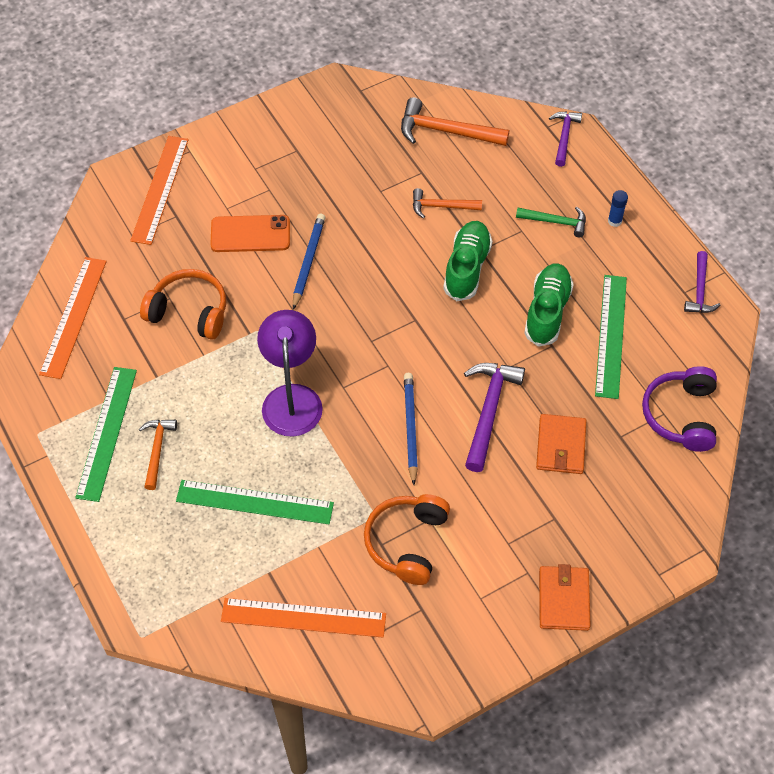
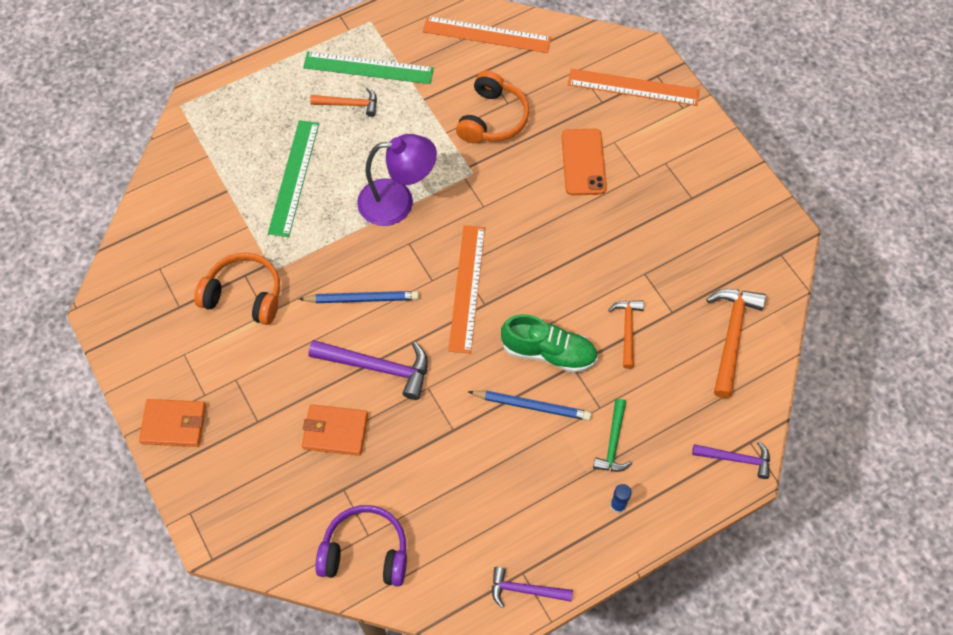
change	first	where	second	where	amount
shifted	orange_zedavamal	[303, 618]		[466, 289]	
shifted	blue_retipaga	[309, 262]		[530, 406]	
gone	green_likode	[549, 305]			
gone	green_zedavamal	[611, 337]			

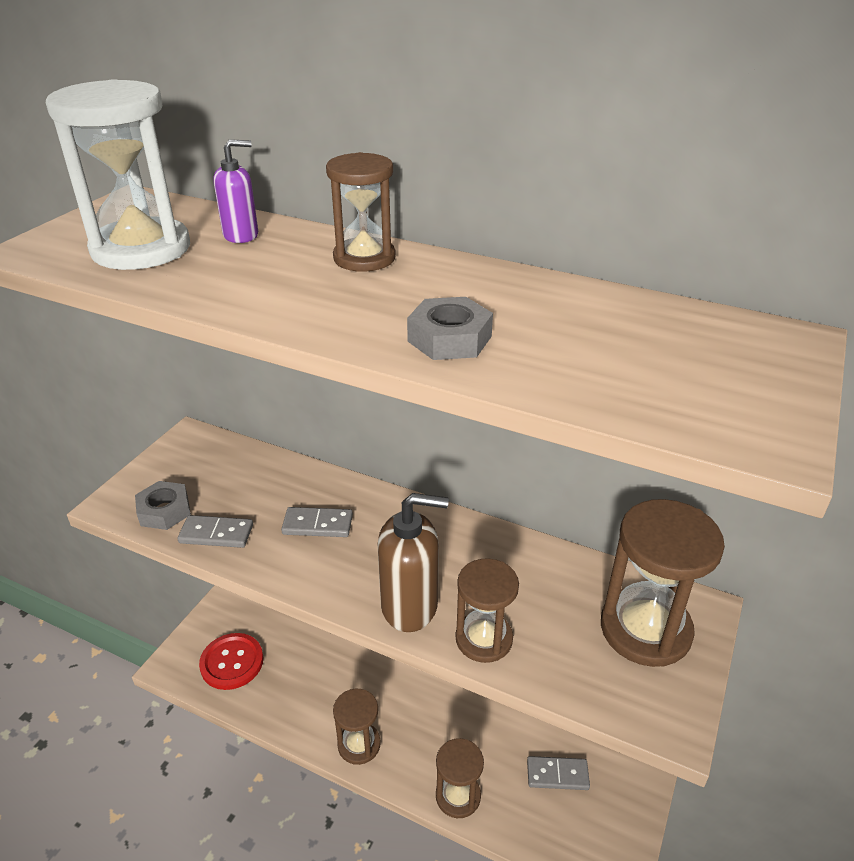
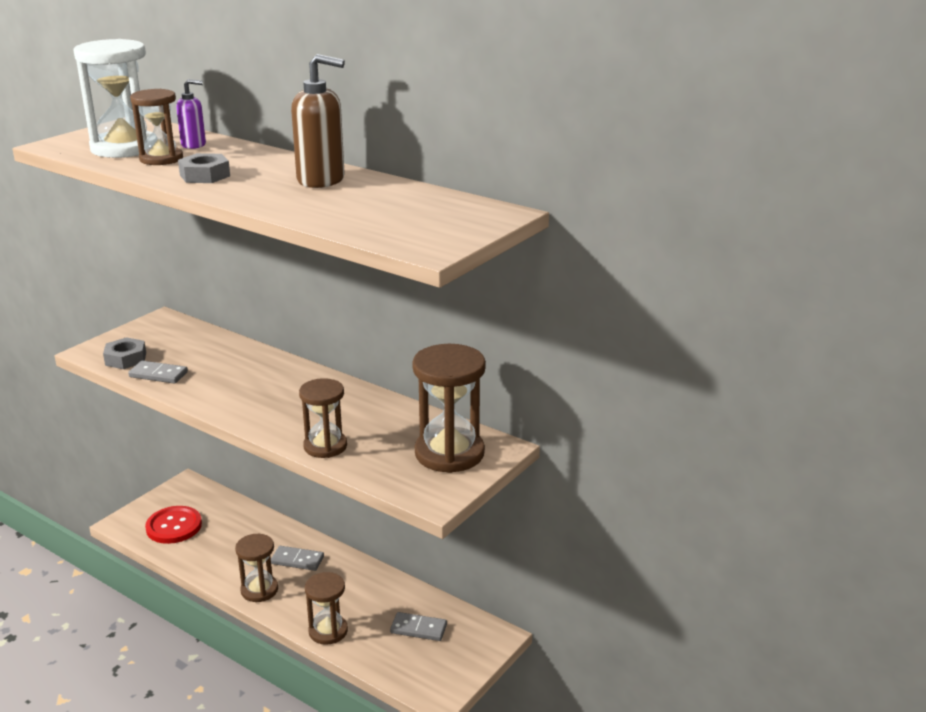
change	first	where	second	where	amount
shifted	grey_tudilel	[317, 522]		[297, 558]	
shifted	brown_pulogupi	[361, 212]		[156, 127]	
shifted	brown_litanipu	[413, 562]		[318, 121]	
shifted	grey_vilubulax	[450, 328]		[204, 168]	

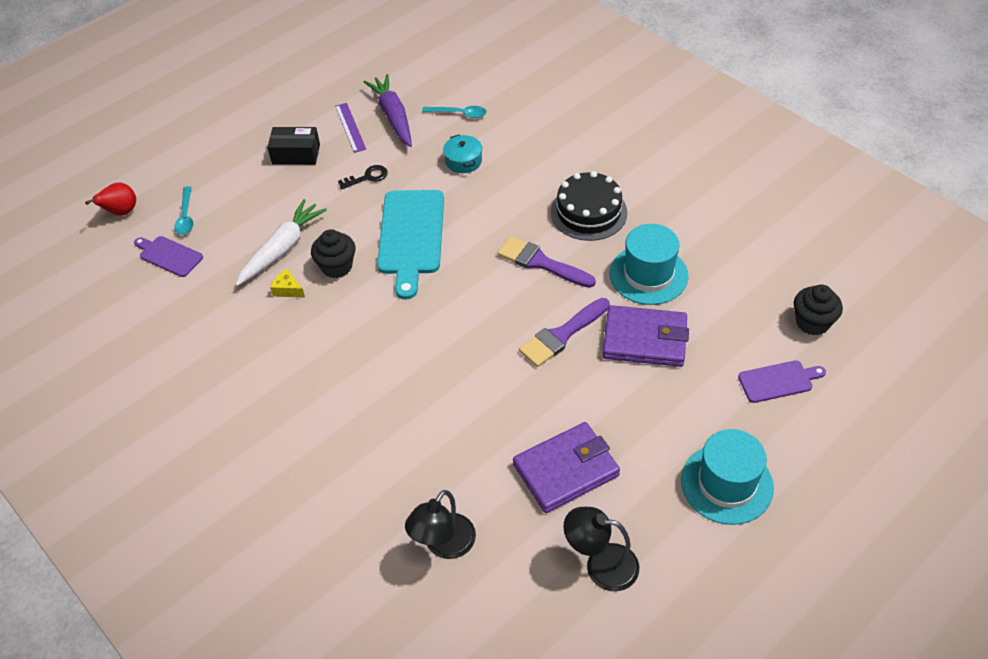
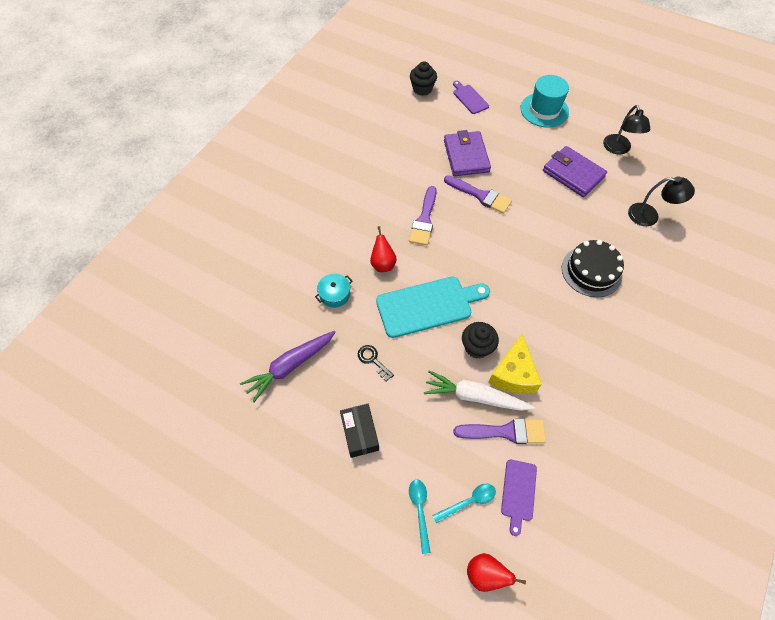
change	first	where	second	where	amount
scaled	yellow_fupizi	[287, 283]		[515, 364]	x2.05
gone	purple_zedavamal	[350, 128]			
shifted	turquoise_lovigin	[454, 112]		[420, 517]	
shifted	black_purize	[589, 206]		[593, 268]	
gone	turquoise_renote	[649, 264]			
new			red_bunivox	[383, 249]	
new			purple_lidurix	[499, 431]	

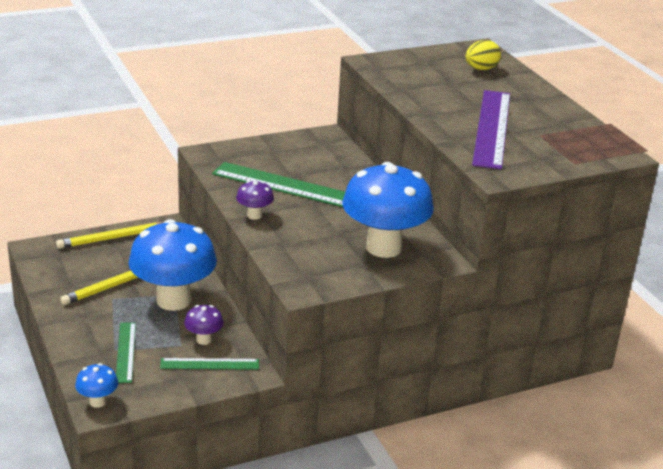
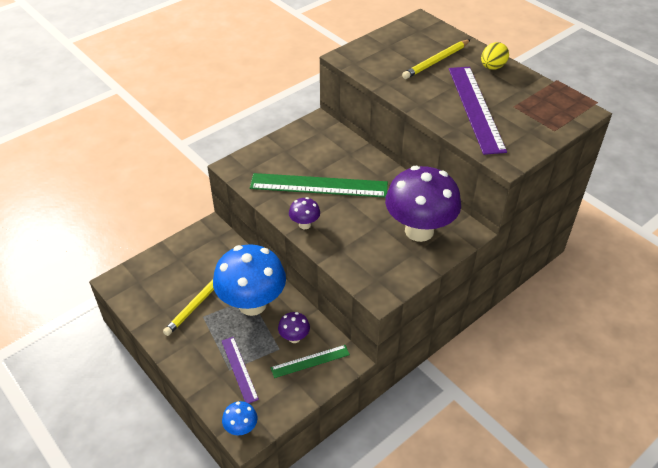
change	first	where	second	where	amount
shifted	yellow_retipaga	[110, 235]		[436, 59]	
repainted	green_zedavamal	[126, 352]	purple_zedavamal	[240, 370]	
repainted	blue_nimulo	[388, 210]	purple_nimulo	[423, 204]	
shifted	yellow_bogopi	[483, 55]		[495, 56]	

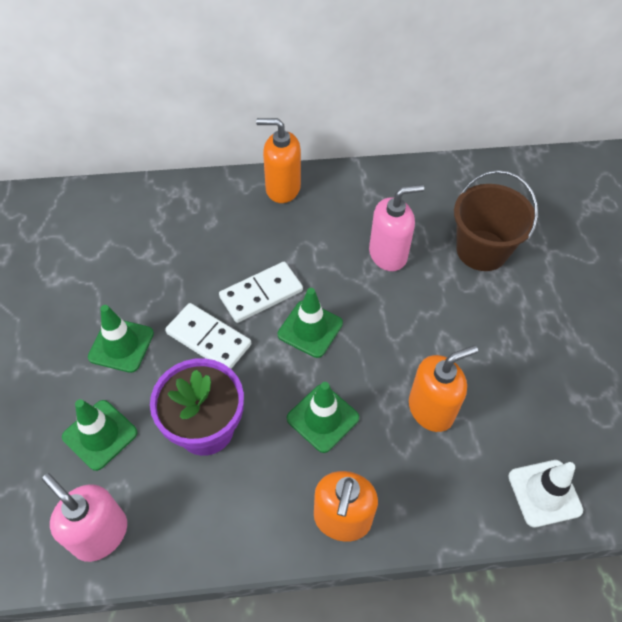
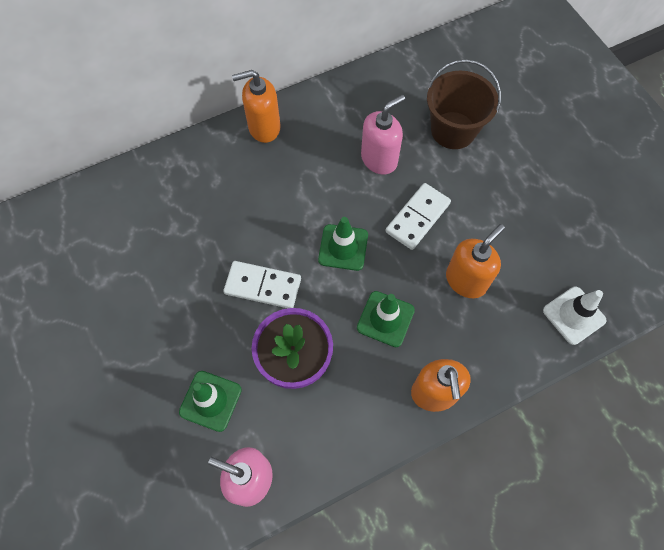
change	first	where	second	where	amount
gone	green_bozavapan	[121, 339]			
shifted	white_tudilel	[261, 292]		[418, 216]	

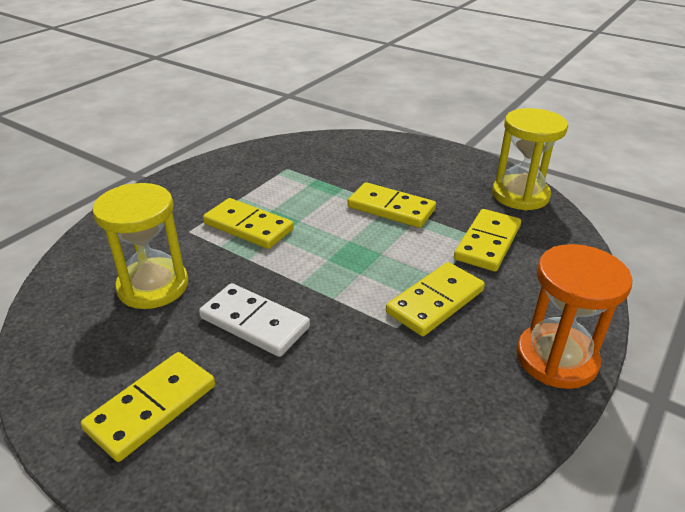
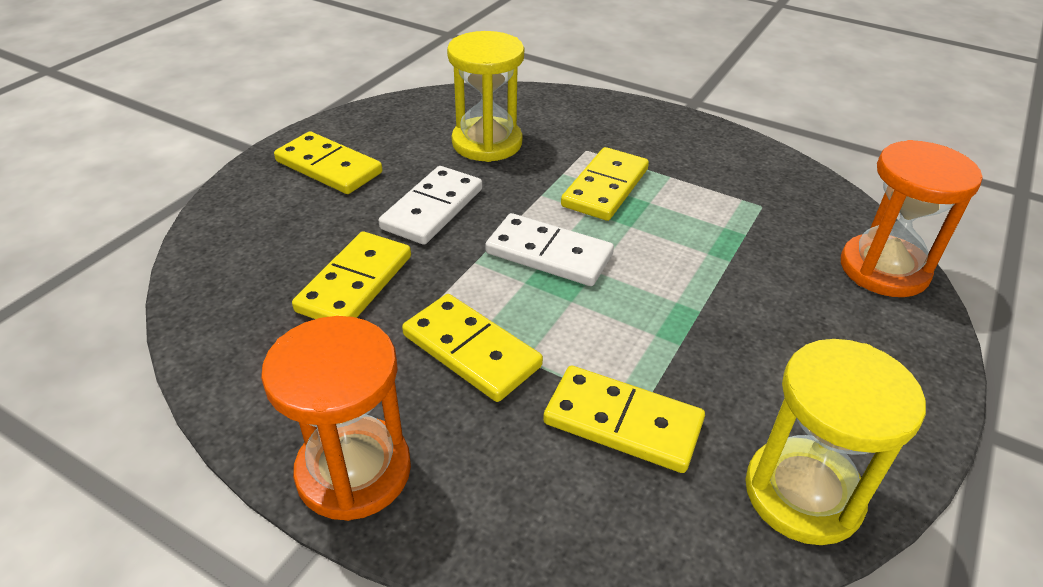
change	first	where	second	where	amount
shifted	yellow_tudilel	[392, 205]		[351, 275]	
new			white_tudilel	[549, 249]	
new			orange_pulogupi	[911, 218]	

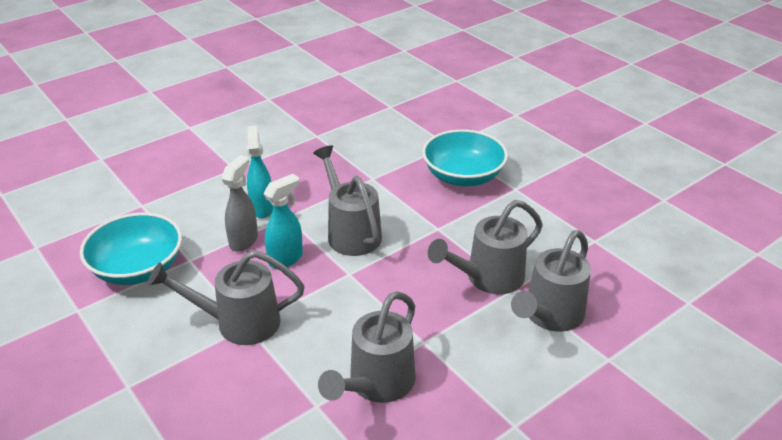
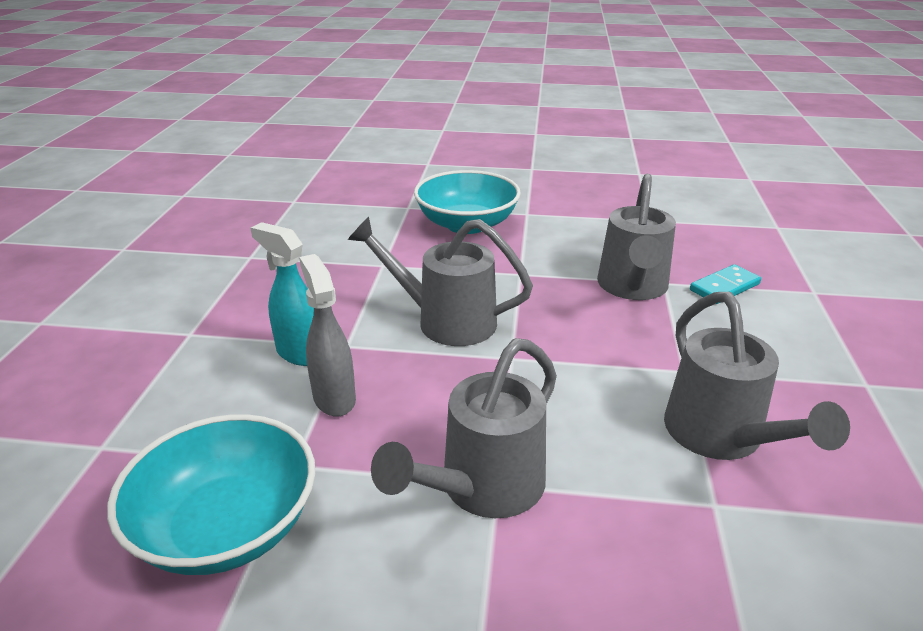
change	first	where	second	where	amount
gone	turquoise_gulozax	[283, 221]			
swapped	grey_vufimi	[551, 281]	turquoise_tudilel	[725, 284]	

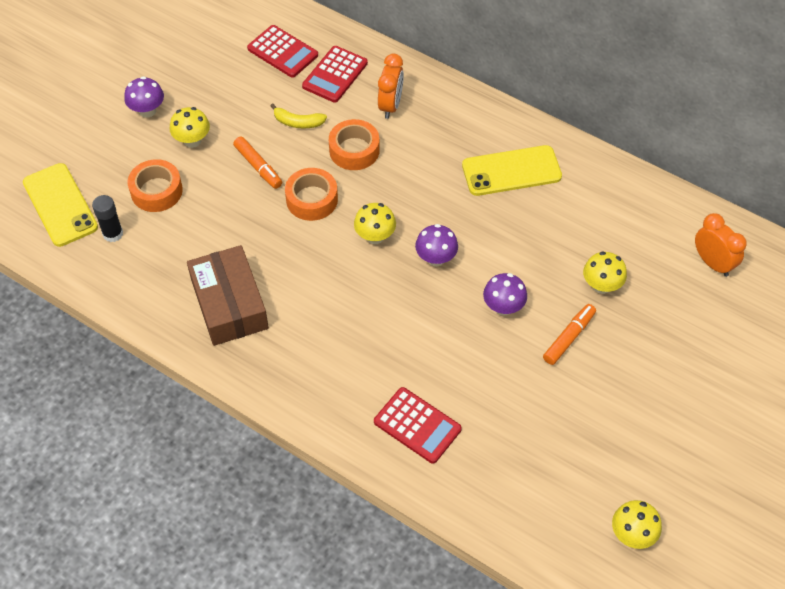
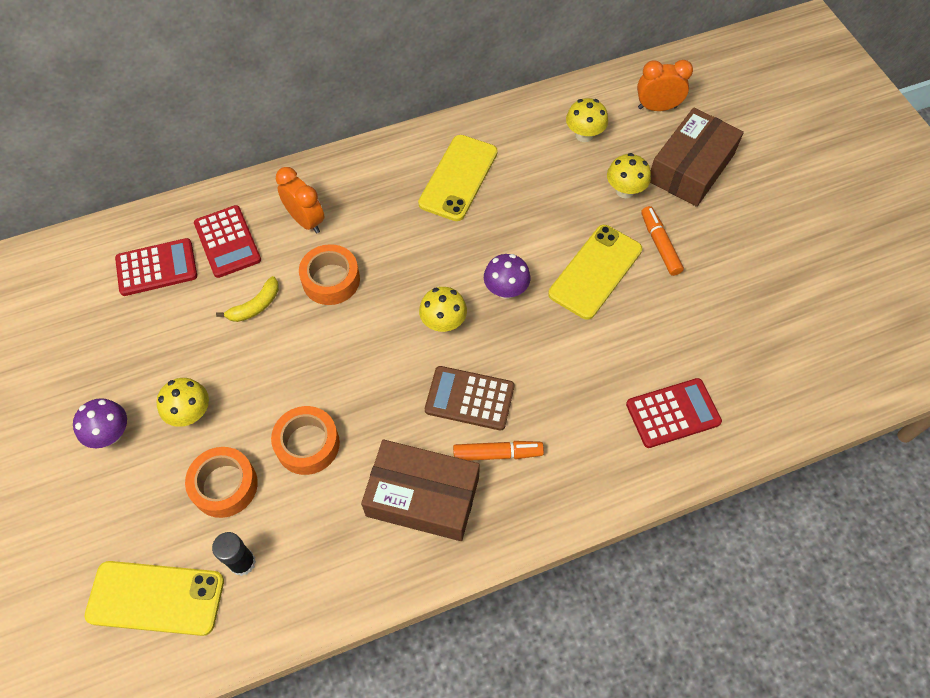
change	first	where	second	where	amount
shifted	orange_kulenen	[257, 162]		[498, 451]	
shifted	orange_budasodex	[311, 194]		[305, 440]	
swapped	purple_nimulo	[505, 294]	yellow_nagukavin	[595, 272]	
shifted	yellow_nimulo	[637, 524]		[587, 120]	
new			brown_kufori	[469, 398]	
new			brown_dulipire	[697, 157]	

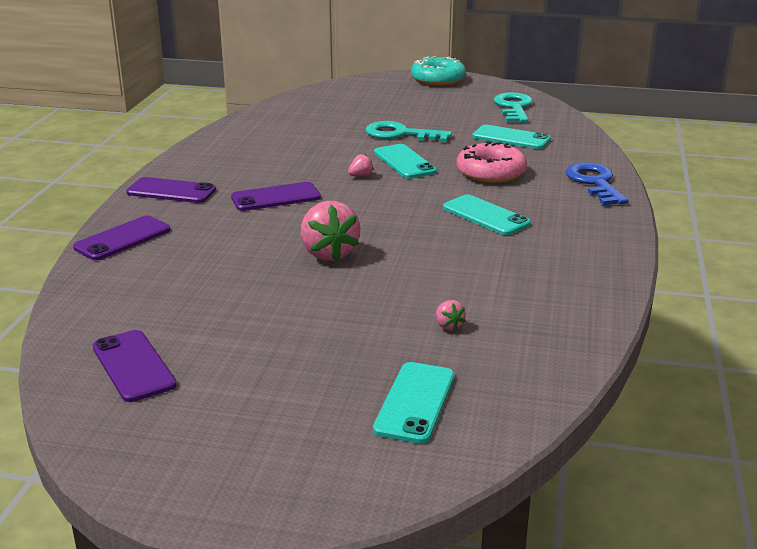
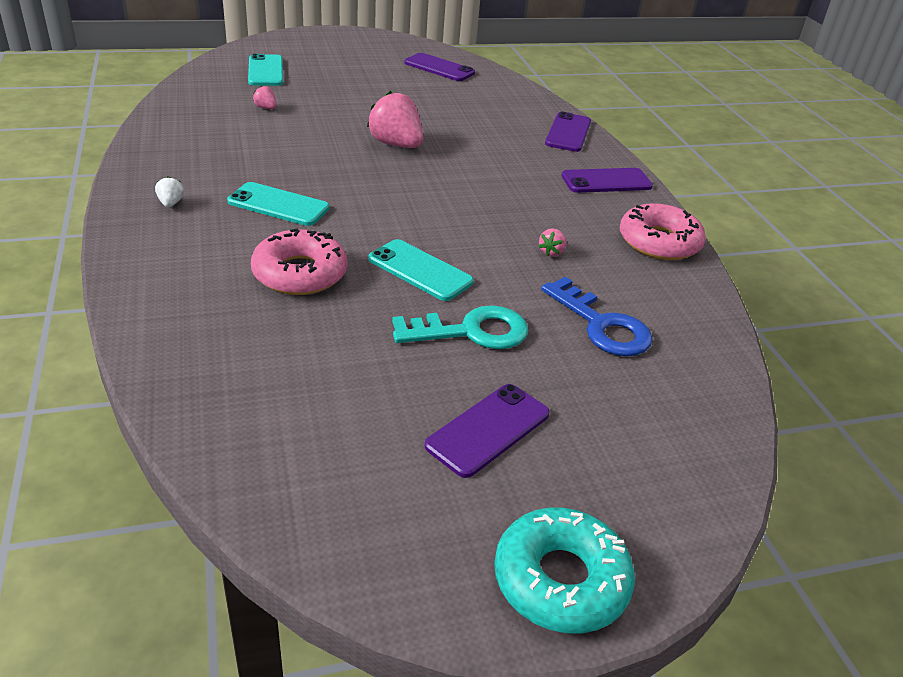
change	first	where	second	where	amount
shifted	purple_nagukavin	[276, 196]		[487, 431]	
shifted	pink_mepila	[361, 165]		[552, 242]	
gone	turquoise_nagukavin	[511, 137]			
gone	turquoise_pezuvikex	[513, 107]			
shifted	blue_pezuvikex	[597, 183]		[597, 316]	
new			white_mepila	[169, 191]	
new			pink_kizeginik	[663, 231]	

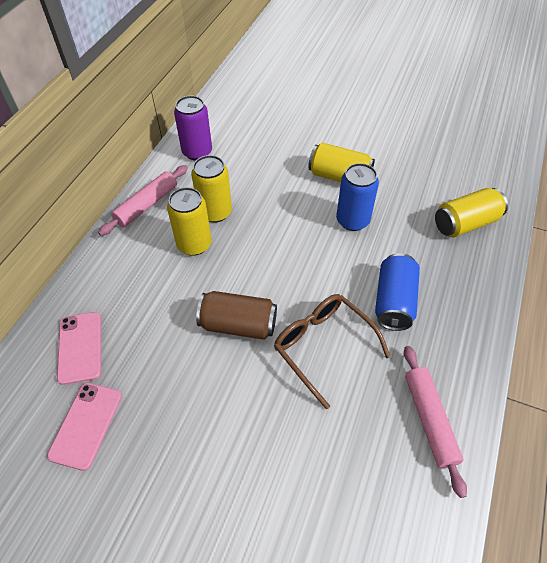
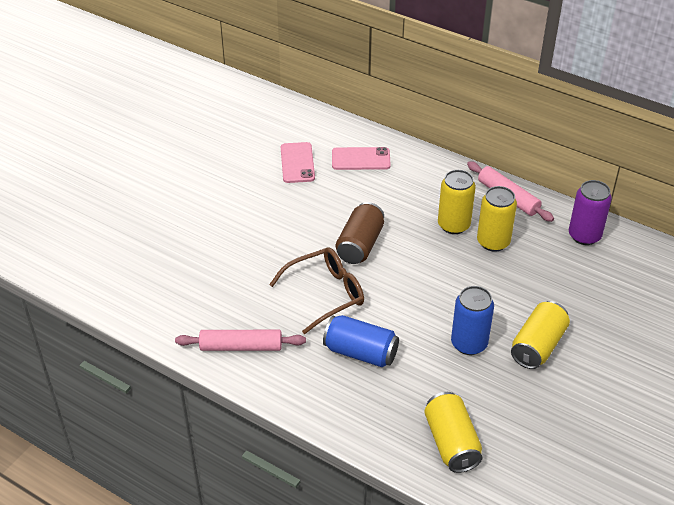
change	first	where	second	where	amount
rotated	pink_nagukavin	[84, 427]		[298, 162]	60 degrees clockwise

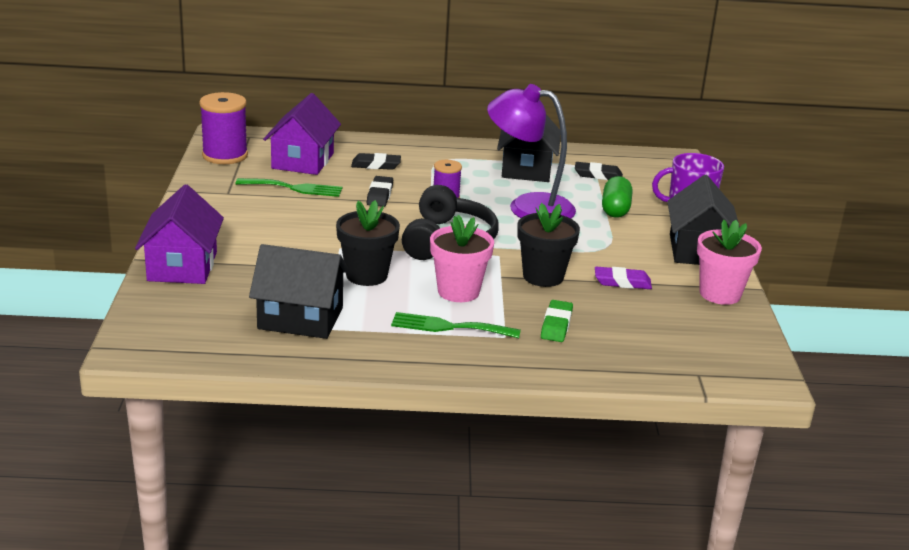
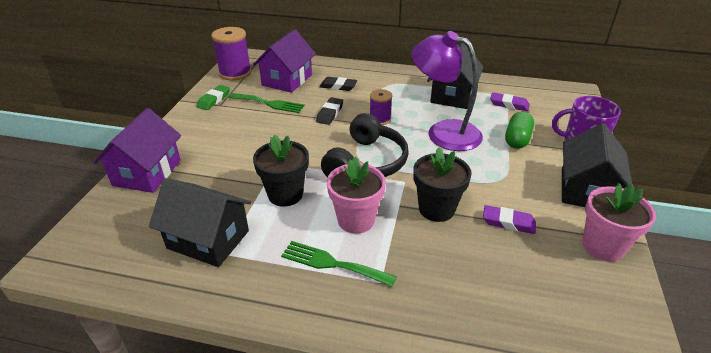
change	first	where	second	where	amount
shifted	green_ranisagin	[557, 321]		[213, 97]	
repainted	black_ranisagin	[599, 171]	purple_ranisagin	[510, 101]	

